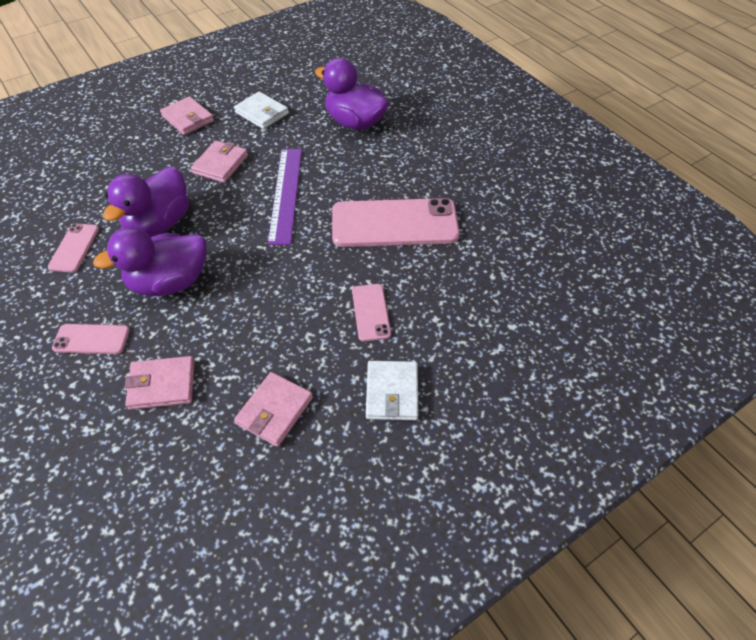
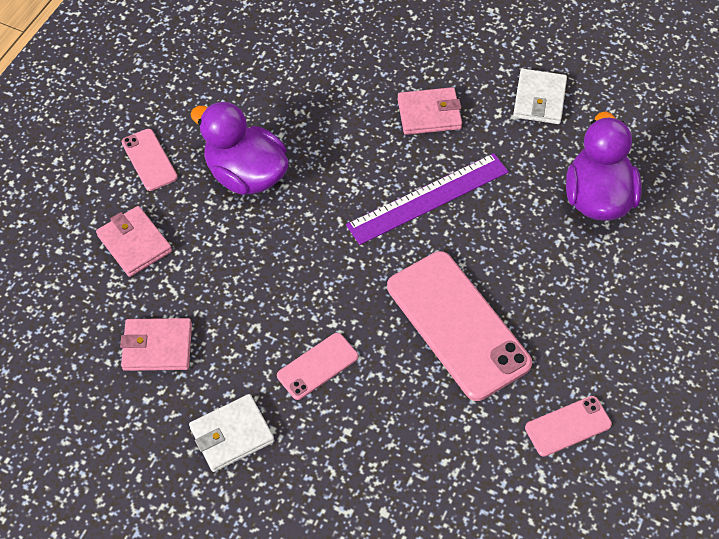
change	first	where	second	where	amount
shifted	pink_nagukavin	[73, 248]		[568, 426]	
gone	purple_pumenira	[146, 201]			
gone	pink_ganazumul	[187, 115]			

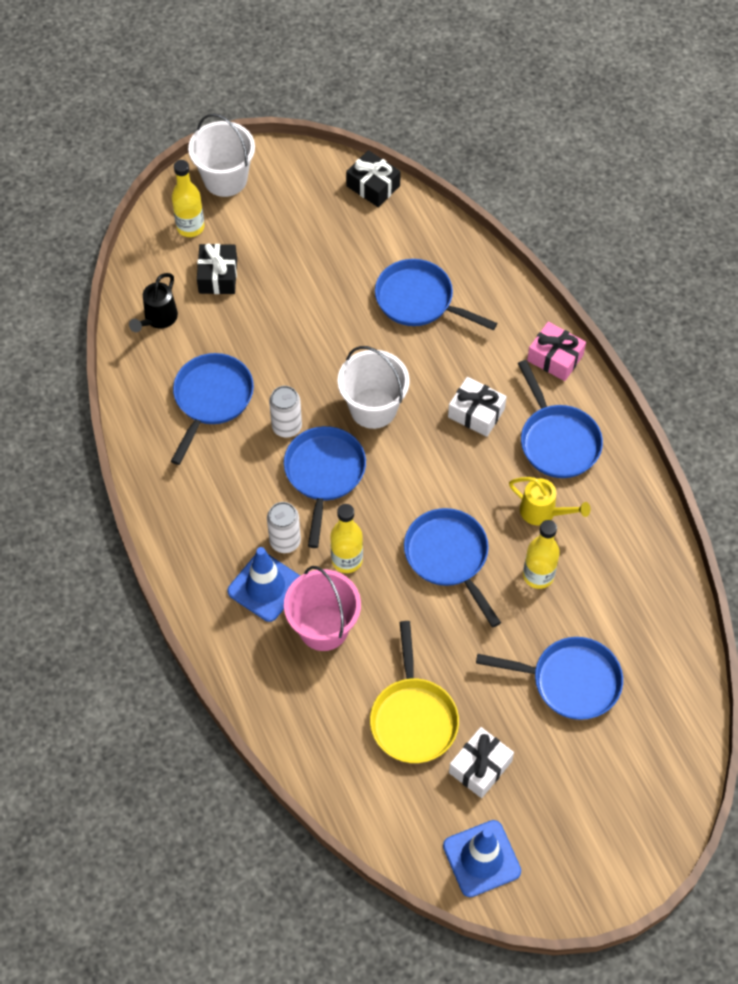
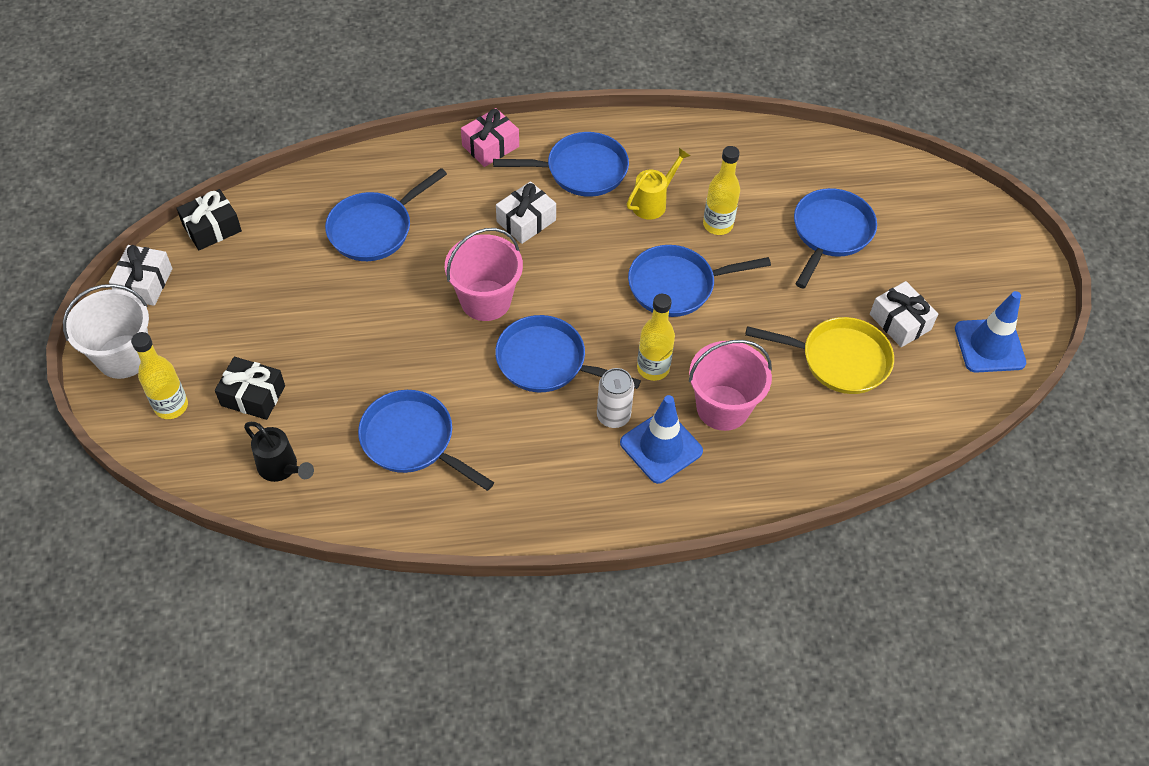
change	first	where	second	where	amount
gone	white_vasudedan	[285, 412]			
repainted	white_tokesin	[373, 387]	pink_tokesin	[484, 274]	
new			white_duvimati	[140, 275]	

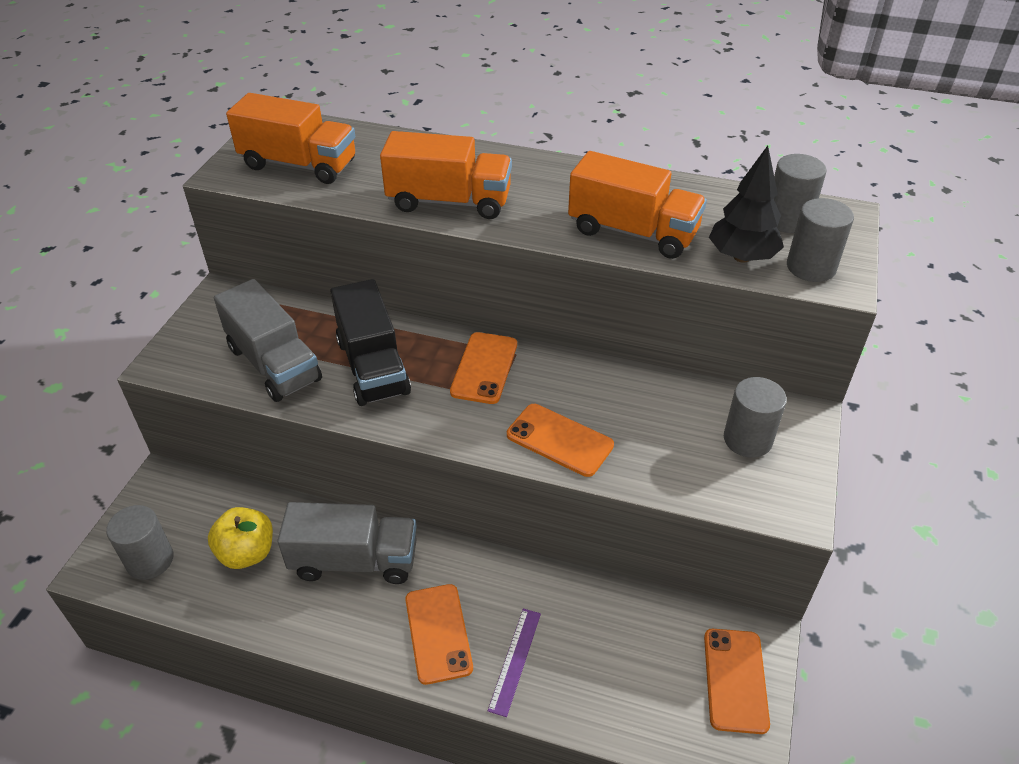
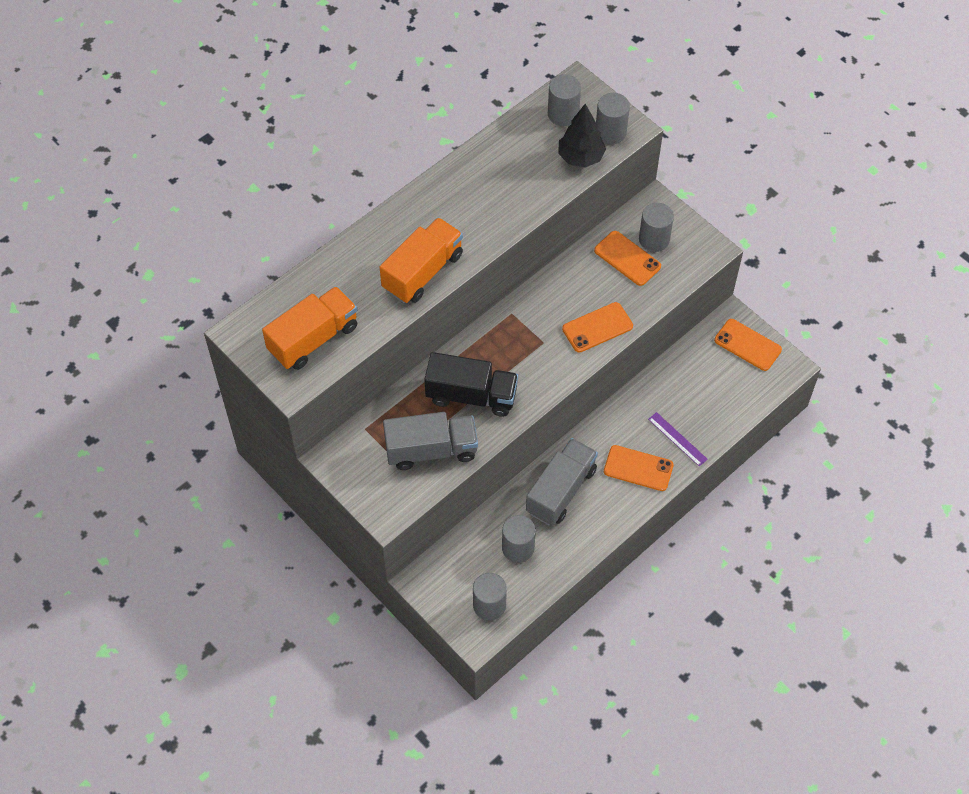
change	first	where	second	where	amount
swapped	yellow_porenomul	[240, 538]	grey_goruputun	[519, 539]	
shifted	orange_nagukavin	[483, 368]		[627, 258]	
gone	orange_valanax	[637, 205]			

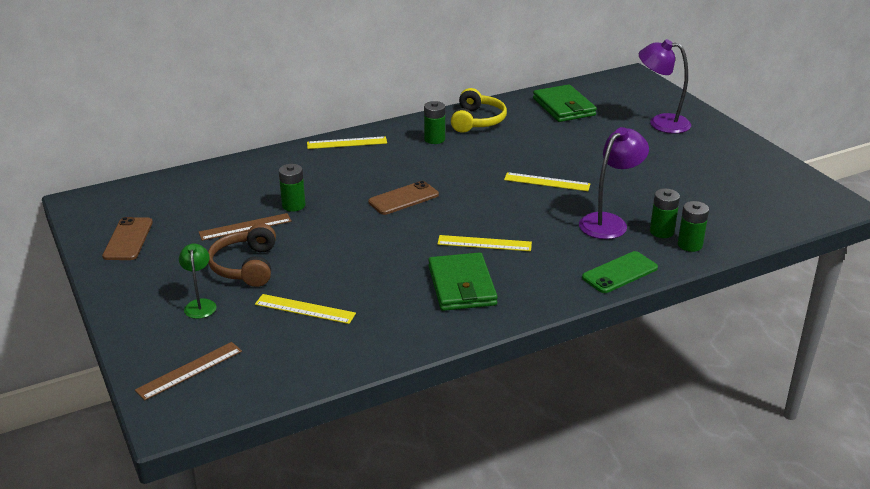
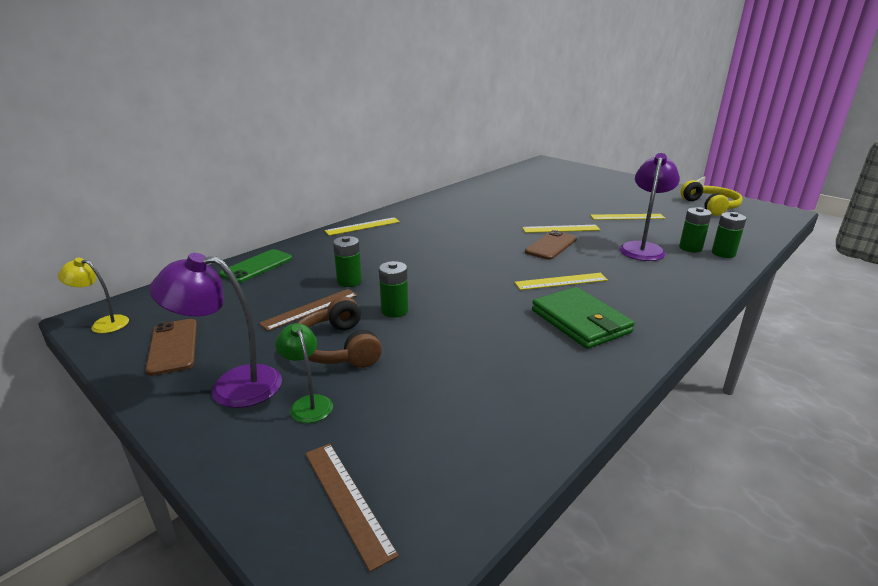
change	first	where	second	where	amount
rotated	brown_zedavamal	[188, 371]		[352, 507]	60 degrees counterclockwise
shifted	yellow_zedavamal	[305, 309]		[628, 217]	
shifted	brown_nagukavin	[403, 198]		[551, 245]	
shifted	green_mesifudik	[434, 122]		[393, 289]	
shifted	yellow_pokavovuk	[479, 110]		[712, 198]	
gone	green_ganazumul	[565, 103]			
shifted	green_nagukavin	[620, 272]		[255, 266]	
shifted	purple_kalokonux	[665, 86]		[215, 330]	
new			yellow_kalokonux	[93, 295]	

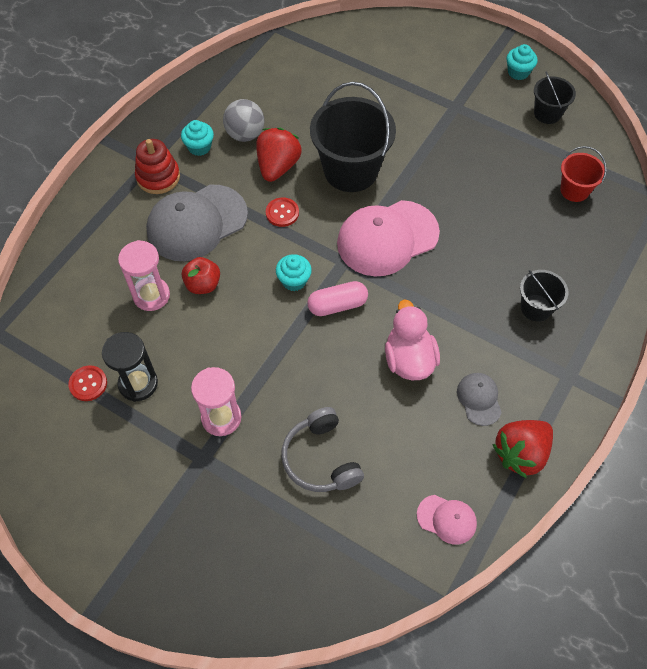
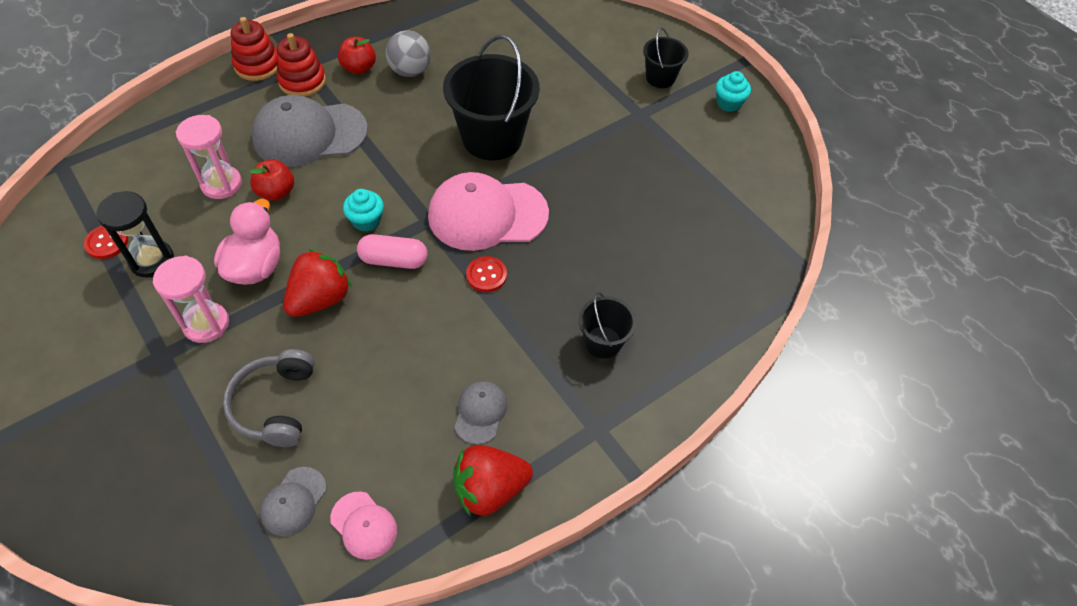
change	first	where	second	where	amount
swapped	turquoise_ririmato	[197, 138]	red_porenomul	[357, 55]	
shifted	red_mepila	[279, 154]		[317, 283]	
shifted	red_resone	[282, 212]		[486, 274]	
shifted	pink_pumenira	[412, 340]		[247, 242]	
shifted	black_tokesin	[555, 98]		[666, 58]	
gone	red_tokesin	[583, 174]			
new			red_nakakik	[254, 49]	
new			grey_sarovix	[293, 501]	

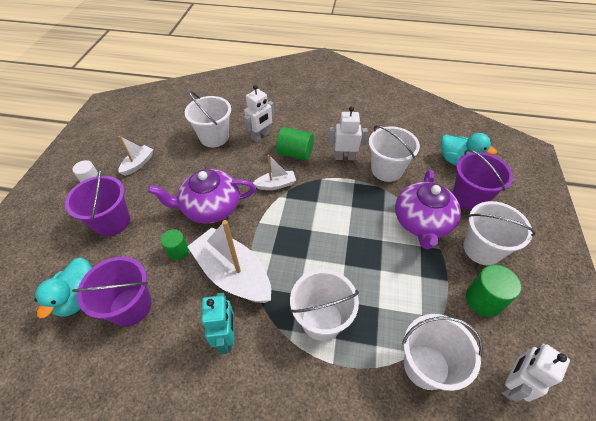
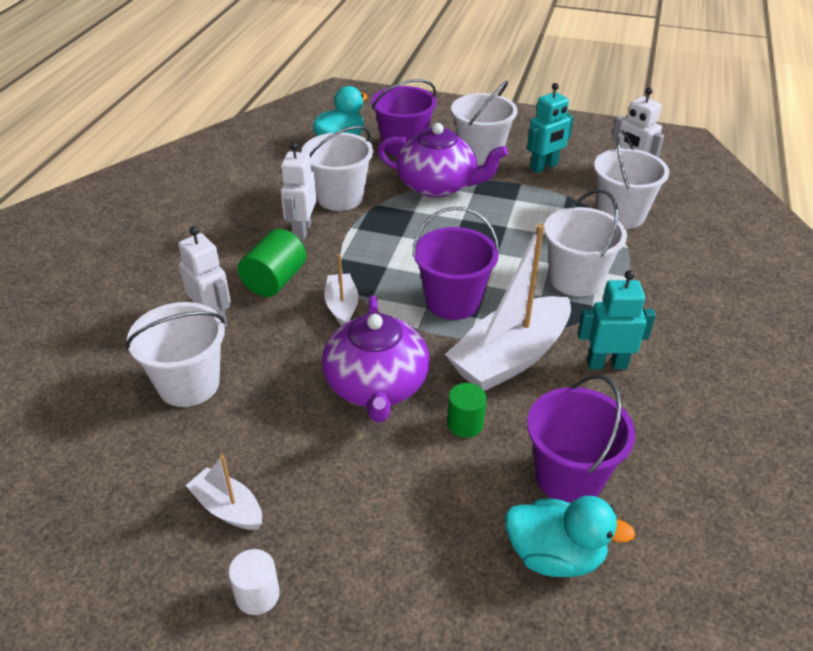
change	first	where	second	where	amount
shifted	purple_tokesin	[97, 202]		[455, 263]	
swapped	green_goruputun	[493, 291]	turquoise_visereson	[550, 128]	

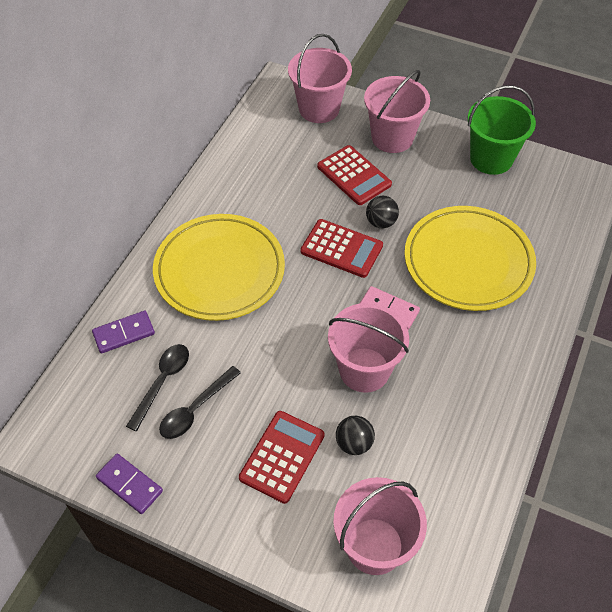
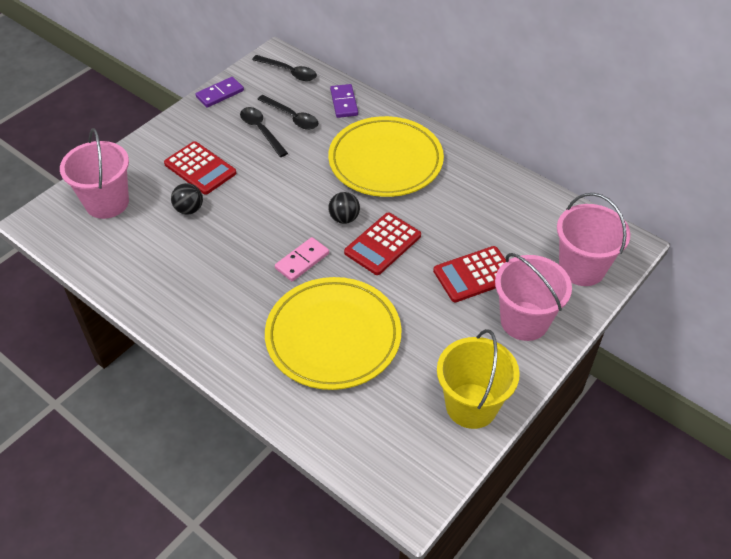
change	first	where	second	where	amount
gone	pink_tokesin	[368, 348]			
shifted	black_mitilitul	[382, 212]		[344, 208]	
repainted	green_tokesin	[502, 130]	yellow_tokesin	[478, 379]	
new			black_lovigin	[284, 68]	

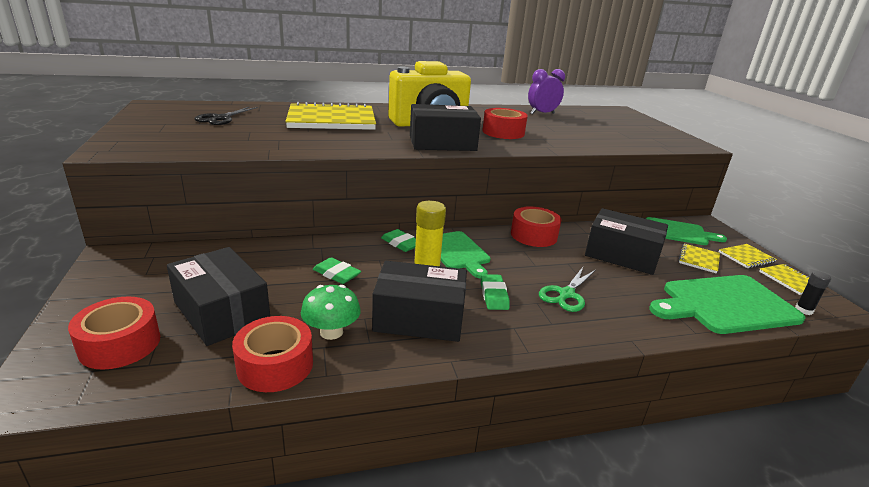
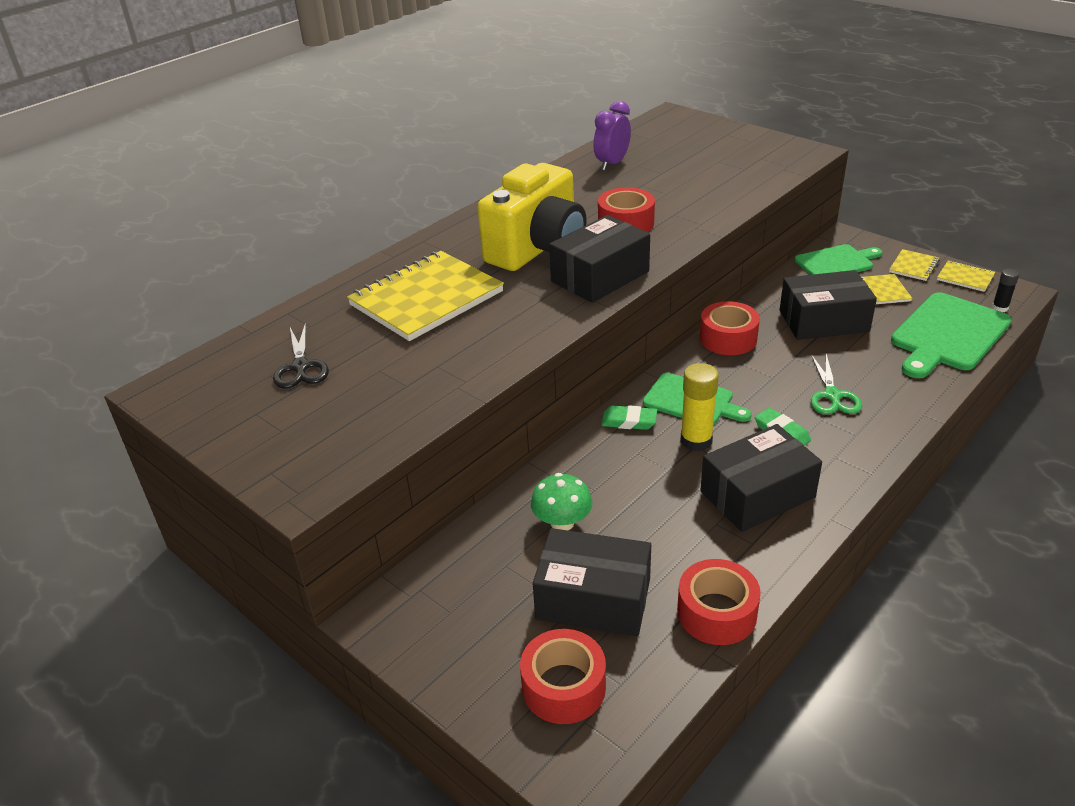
change	first	where	second	where	amount
shifted	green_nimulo	[331, 312]		[562, 501]	
gone	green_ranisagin	[337, 270]			

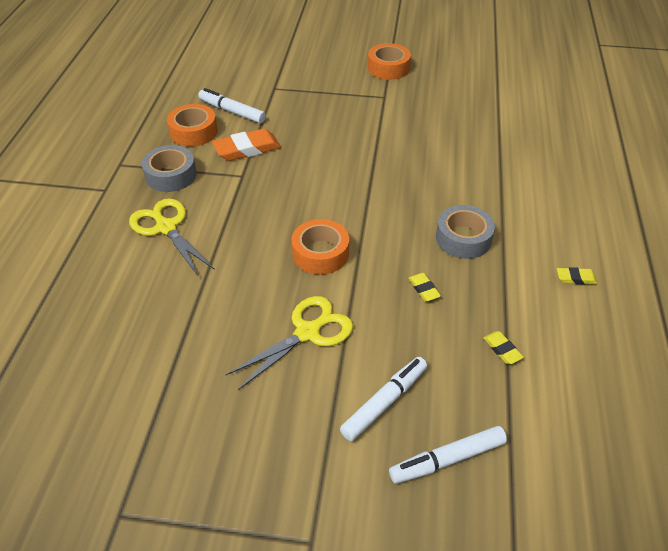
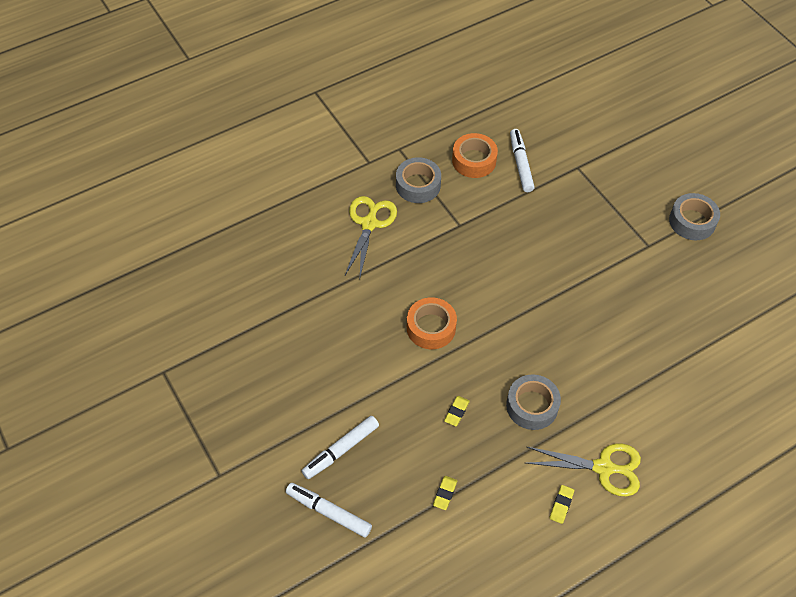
change	first	where	second	where	amount
gone	orange_ranisagin	[246, 145]			
shifted	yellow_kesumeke	[289, 343]		[583, 470]	
rotated	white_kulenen	[383, 399]		[340, 447]	135 degrees clockwise
repainted	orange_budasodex	[389, 61]	grey_budasodex	[694, 216]	
rotated	yellow_ranisagin	[577, 276]		[562, 504]	60 degrees clockwise

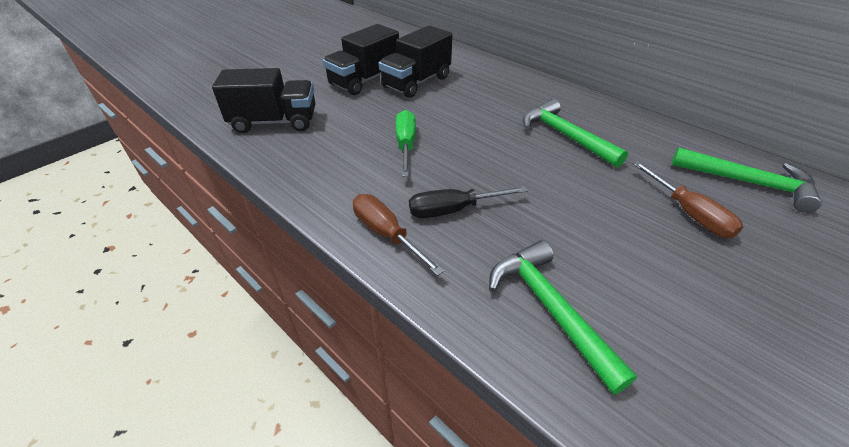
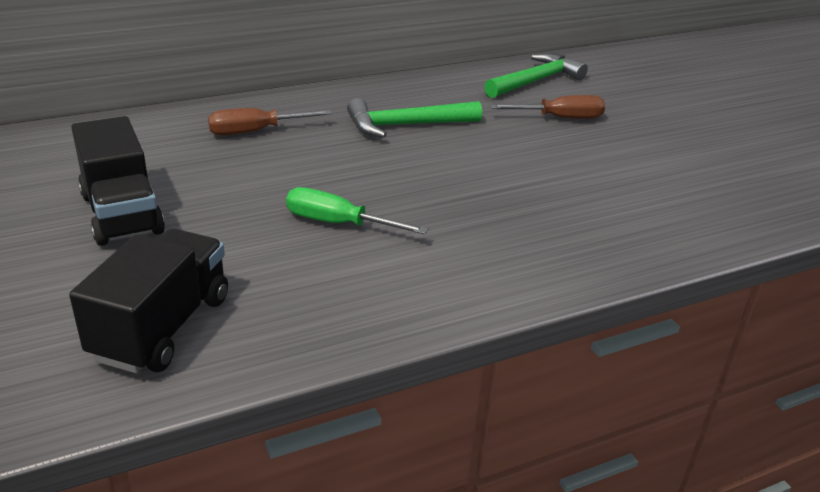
change	first	where	second	where	amount
shifted	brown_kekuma	[398, 235]		[270, 121]	
gone	black_valanax	[415, 61]			
gone	black_kekuma	[468, 202]			
gone	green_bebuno	[563, 317]			

